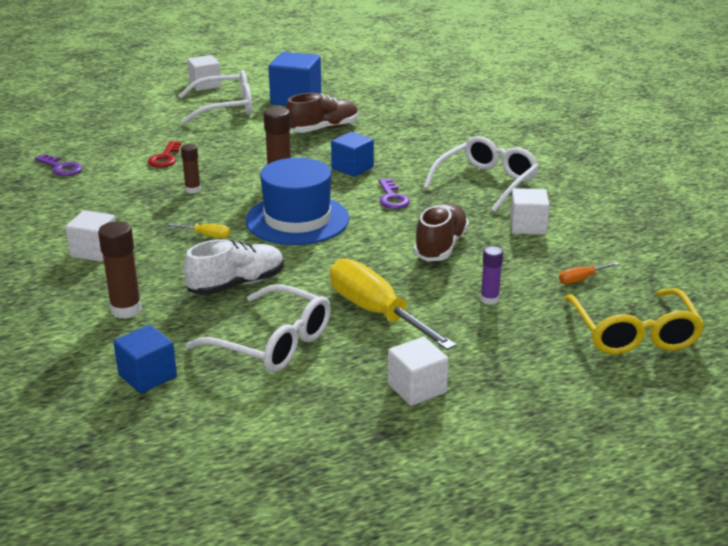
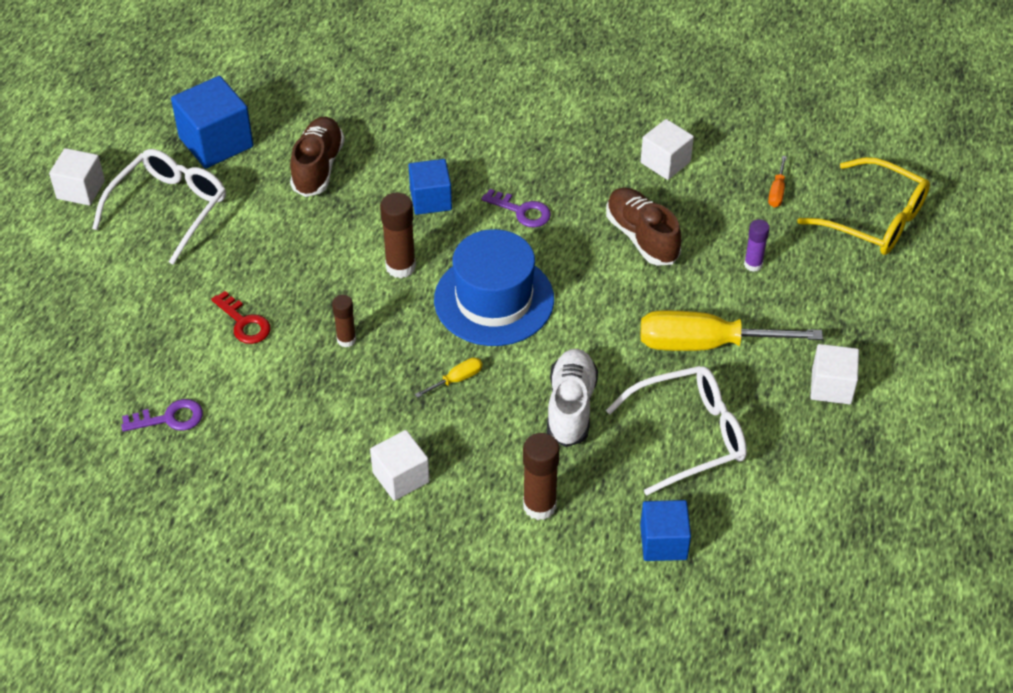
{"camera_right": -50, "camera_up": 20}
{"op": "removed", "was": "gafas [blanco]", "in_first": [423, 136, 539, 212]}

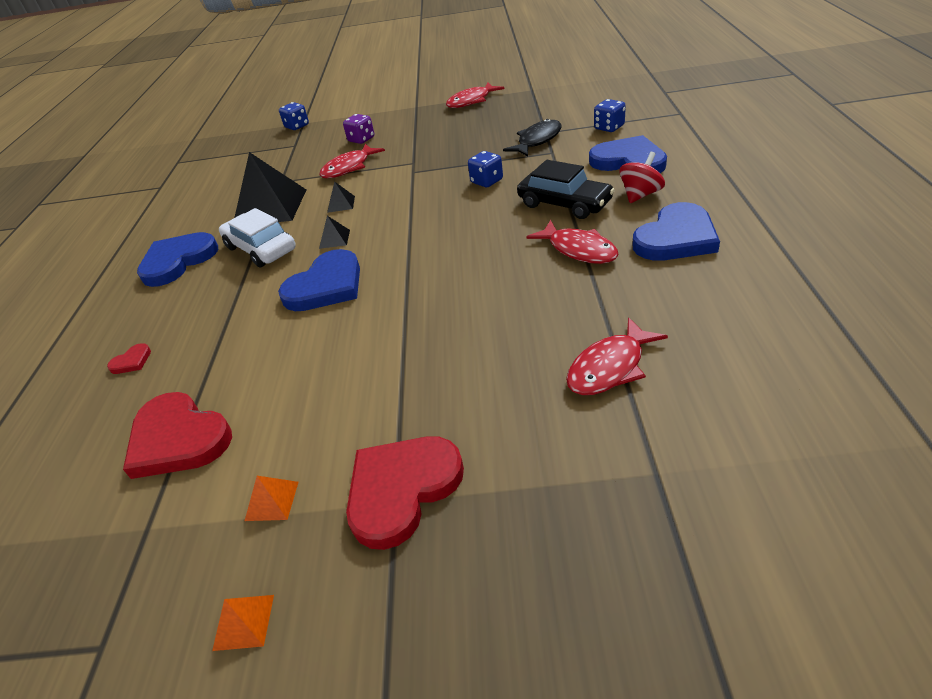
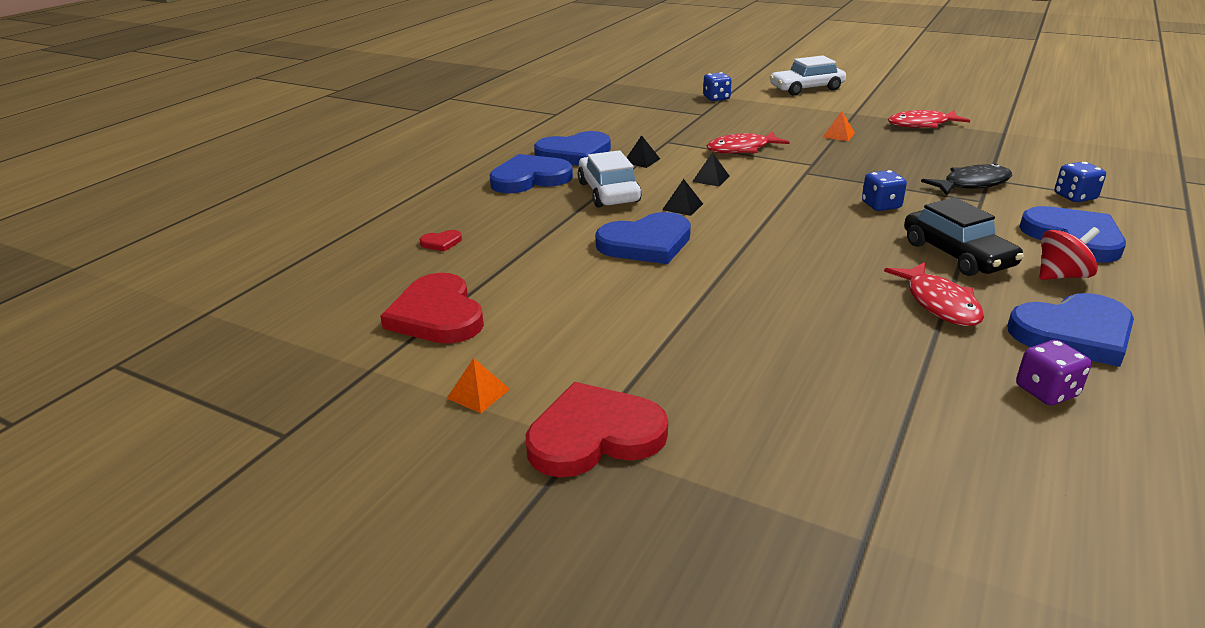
{"camera_right": 25, "camera_up": -10}
{"op": "removed", "was": "pez [rojo]", "in_first": [566, 317, 668, 395]}
{"op": "added", "now": "corazón [azul]", "in_second": [534, 131, 611, 166]}
{"op": "added", "now": "coche [blanco]", "in_second": [770, 56, 846, 96]}
{"op": "moved", "was": "pirámide [naranja]", "in_first": [212, 595, 274, 651], "in_second": [822, 111, 855, 141]}
{"op": "moved", "was": "dado [morado]", "in_first": [343, 114, 374, 144], "in_second": [1016, 340, 1092, 405]}
{"op": "resized", "was": "pirámide [negro]", "in_first": [234, 152, 306, 222], "in_second": [626, 135, 660, 168], "ratio": 0.42}

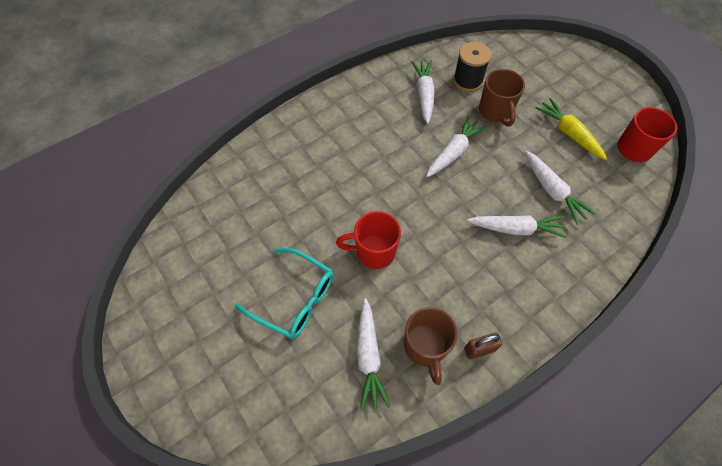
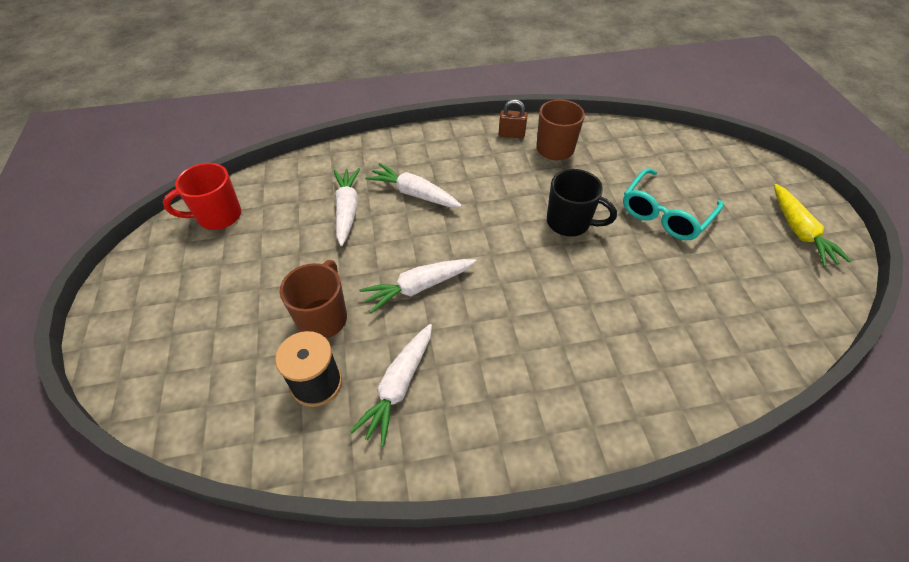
{"camera_right": -155, "camera_up": -10}
{"op": "removed", "was": "zanahoria [blanco]", "in_first": [356, 298, 390, 411]}
{"op": "moved", "was": "zanahoria [amarillo]", "in_first": [535, 98, 607, 160], "in_second": [774, 184, 852, 267]}
{"op": "recoloured", "was": "taza [rojo]", "now": "taza [negro]", "in_first": [336, 211, 401, 269], "in_second": [547, 169, 617, 237]}
{"op": "turned", "was": "gafas [turquesa]", "in_first": [235, 248, 334, 339], "in_second": [623, 168, 724, 240], "clockwise": -105}

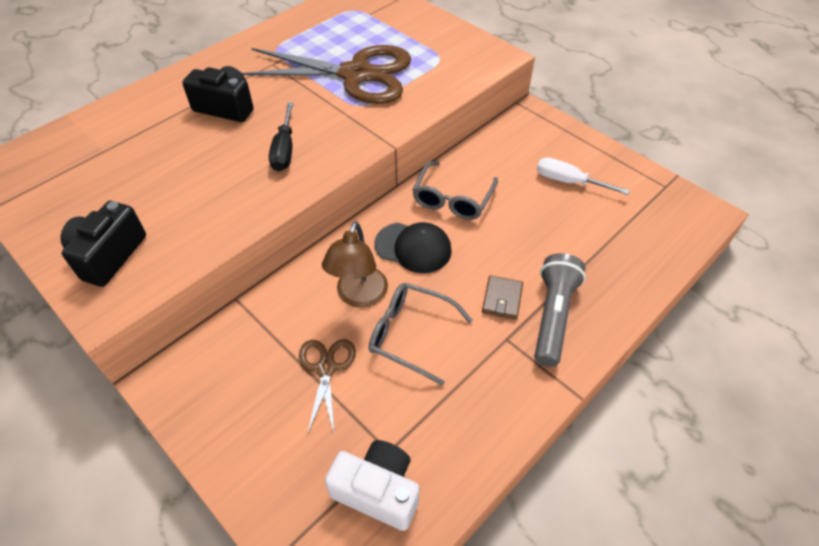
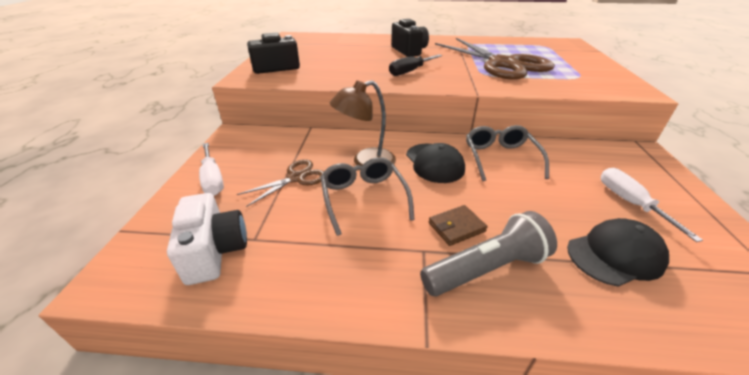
{"camera_right": 50, "camera_up": -15}
{"op": "added", "now": "destornillador [blanco]", "in_second": [199, 143, 224, 195]}
{"op": "added", "now": "gorra [negro]", "in_second": [567, 218, 669, 287]}
{"op": "turned", "was": "gafas [gris]", "in_first": [412, 161, 498, 220], "in_second": [466, 125, 549, 181], "clockwise": 105}

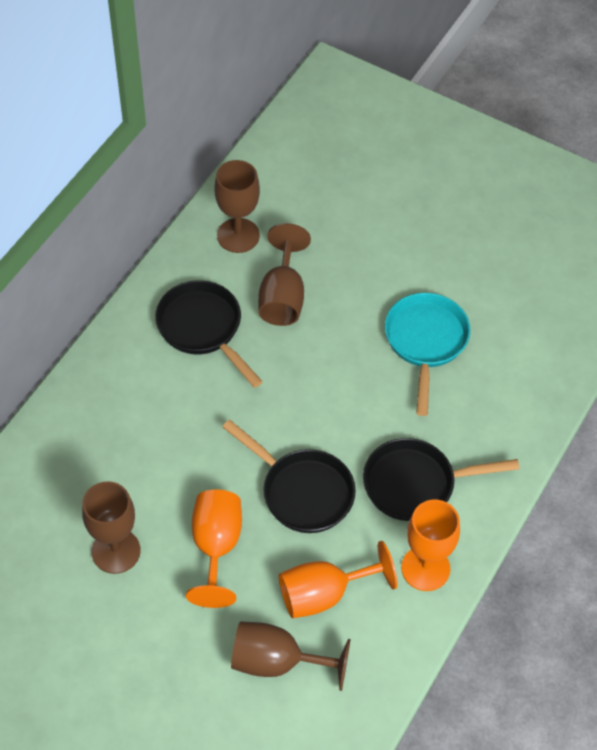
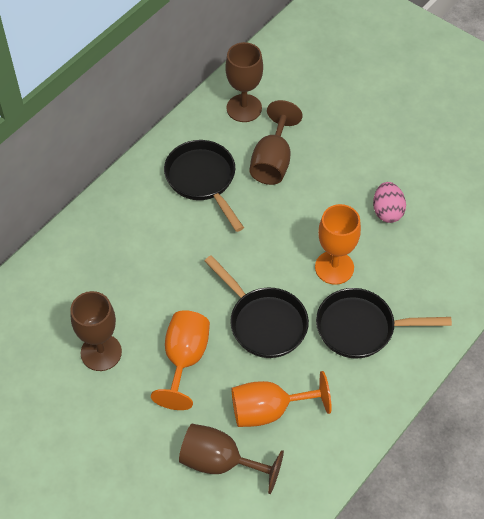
{"camera_right": 10, "camera_up": 0}
{"op": "moved", "was": "copa [naranja]", "in_first": [401, 500, 460, 591], "in_second": [315, 204, 361, 285]}
{"op": "replaced", "was": "sartén [turquesa]", "now": "huevo [rosa]", "in_first": [385, 293, 471, 416], "in_second": [373, 182, 406, 223]}

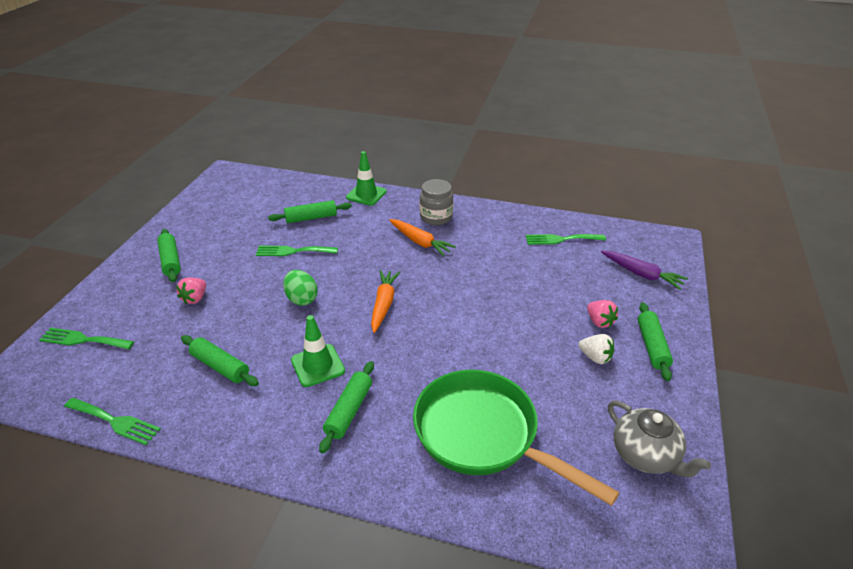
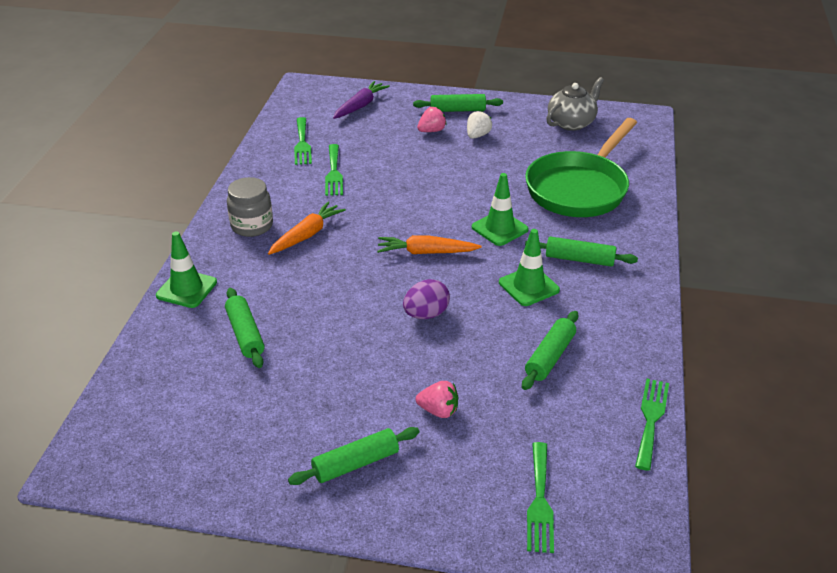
{"camera_right": -95, "camera_up": 0}
{"op": "added", "now": "cono de tráfico [verde]", "in_second": [472, 173, 529, 246]}
{"op": "moved", "was": "tenedor [verde]", "in_first": [256, 246, 338, 256], "in_second": [325, 144, 343, 196]}
{"op": "recoloured", "was": "huevo [verde]", "now": "huevo [morado]", "in_first": [283, 270, 318, 306], "in_second": [403, 279, 450, 319]}

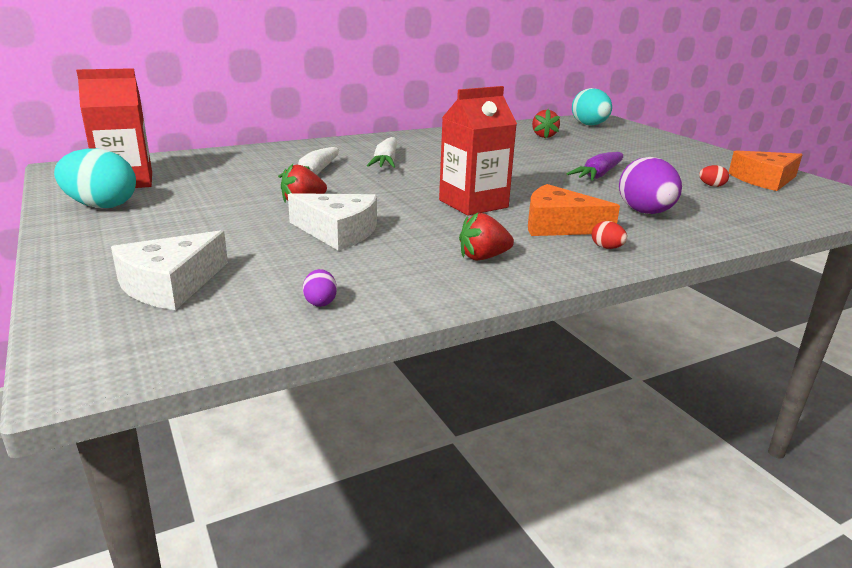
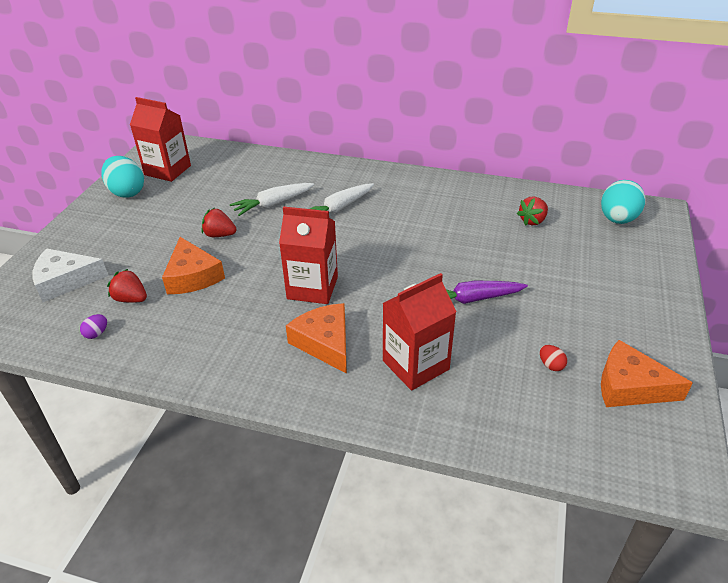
{"camera_right": 45, "camera_up": 15}
{"op": "removed", "was": "huevo [rojo]", "in_first": [592, 221, 627, 249]}
{"op": "moved", "was": "fresa [rojo]", "in_first": [459, 213, 514, 261], "in_second": [107, 269, 147, 303]}
{"op": "replaced", "was": "huevo [morado]", "now": "cartón de leche [rojo]", "in_first": [619, 157, 682, 214], "in_second": [383, 273, 456, 391]}
{"op": "recoloured", "was": "queso [blanco]", "now": "queso [naranja]", "in_first": [288, 193, 377, 251], "in_second": [162, 237, 225, 294]}

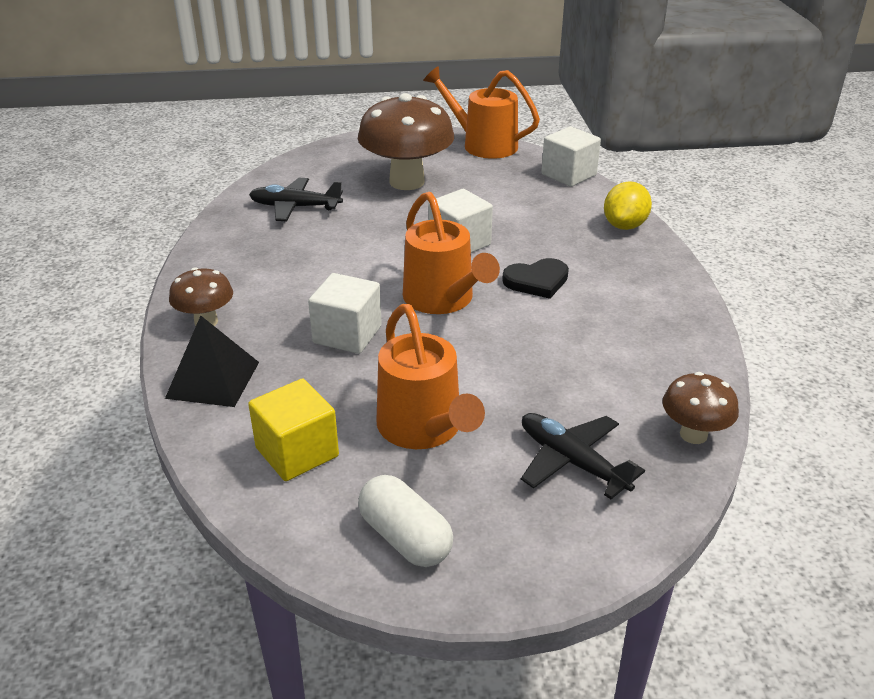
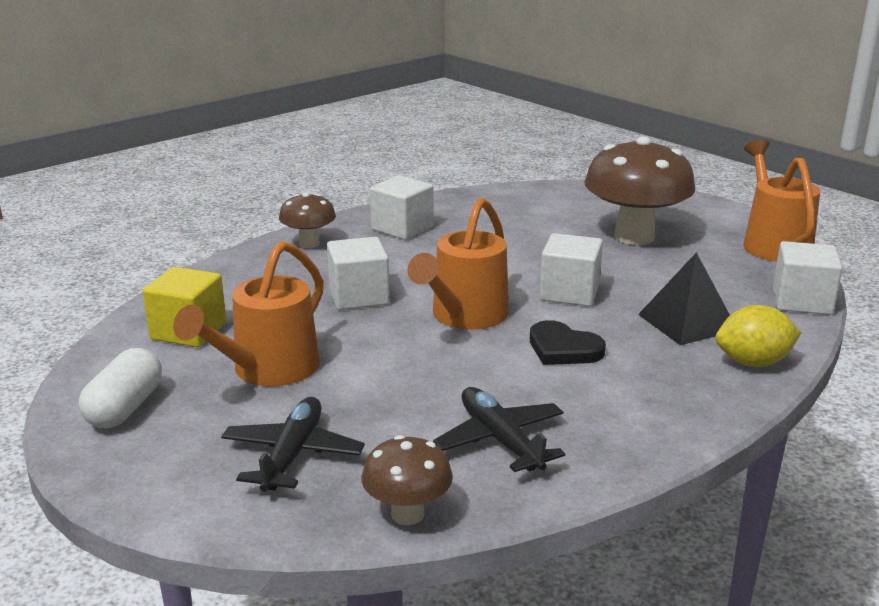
{"camera_right": 55, "camera_up": -10}
{"op": "added", "now": "cubo [blanco]", "in_second": [370, 175, 434, 240]}
{"op": "moved", "was": "pirámide [negro]", "in_first": [165, 316, 259, 407], "in_second": [638, 252, 730, 345]}
{"op": "moved", "was": "avión [negro]", "in_first": [249, 178, 343, 222], "in_second": [433, 387, 565, 472]}

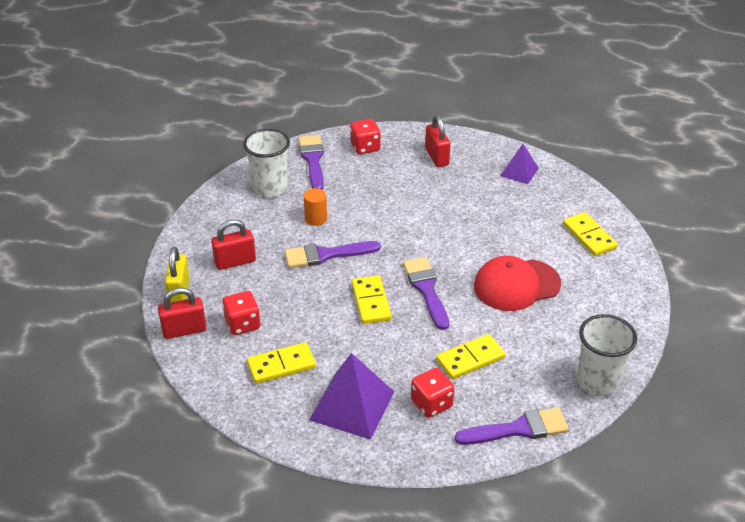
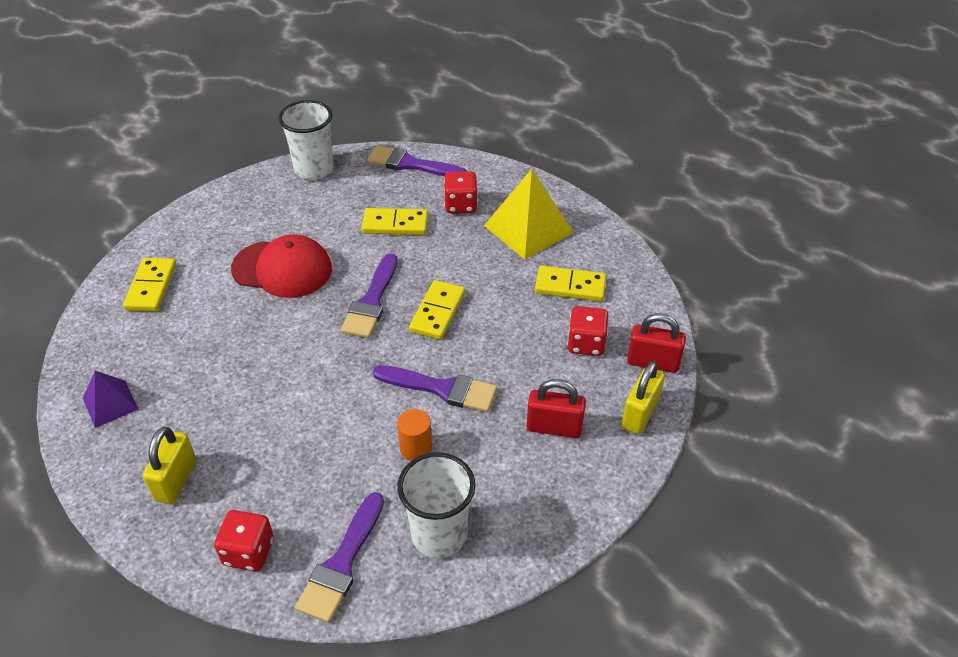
{"camera_right": -150, "camera_up": 5}
{"op": "recoloured", "was": "pirámide [morado]", "now": "pirámide [amarillo]", "in_first": [309, 353, 394, 440], "in_second": [484, 169, 574, 260]}
{"op": "recoloured", "was": "candado [rojo]", "now": "candado [amarillo]", "in_first": [425, 115, 450, 167], "in_second": [143, 426, 196, 504]}

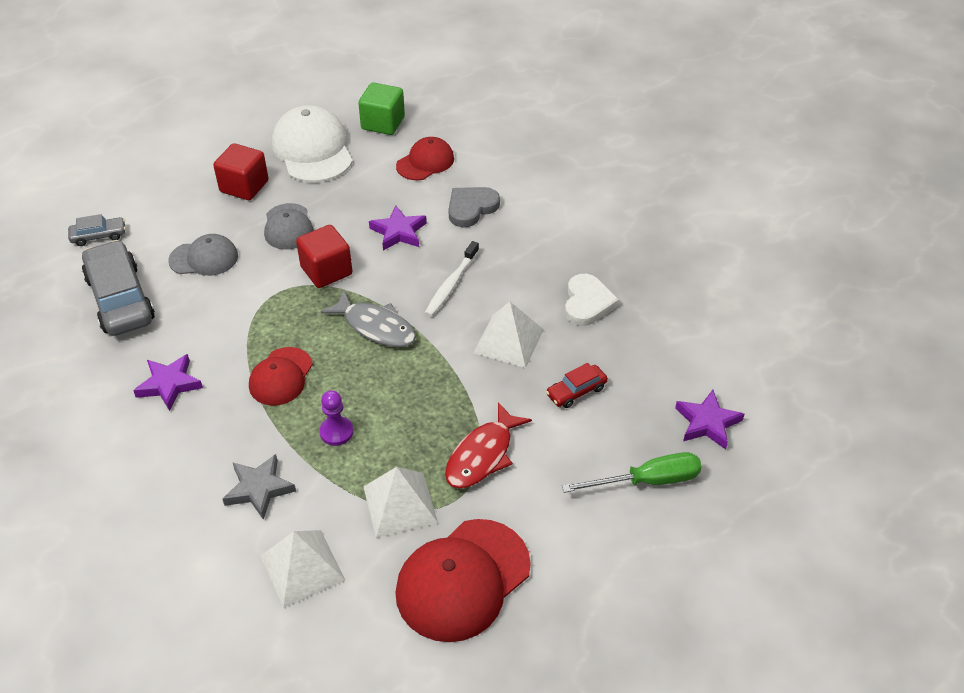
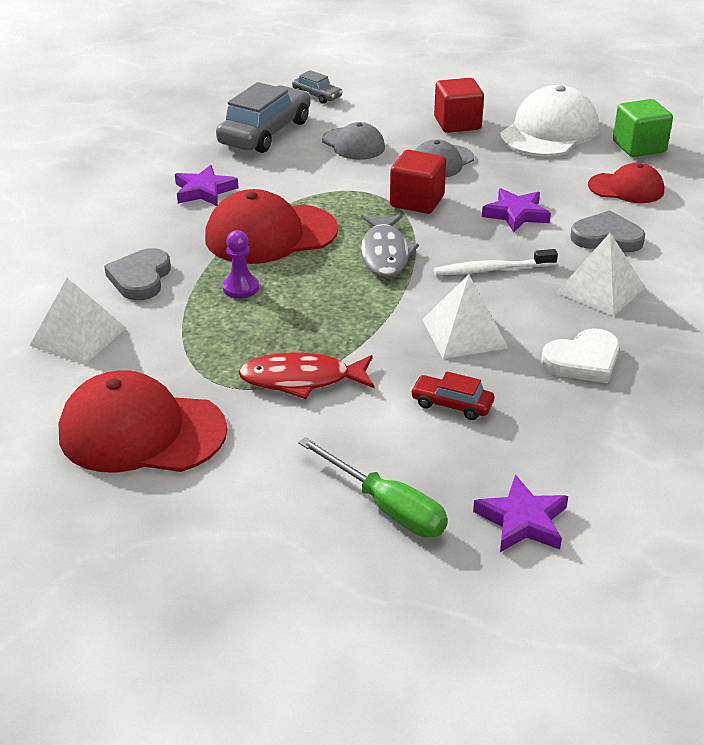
{"camera_right": 55, "camera_up": -10}
{"op": "moved", "was": "pirámide [blanco]", "in_first": [364, 467, 438, 538], "in_second": [556, 233, 645, 316]}
{"op": "replaced", "was": "estrella [gris]", "now": "corazón [gris]", "in_first": [223, 454, 296, 520], "in_second": [104, 248, 171, 300]}
{"op": "resized", "was": "gorra [rojo]", "in_first": [249, 347, 313, 406], "in_second": [205, 189, 338, 264], "ratio": 1.68}

